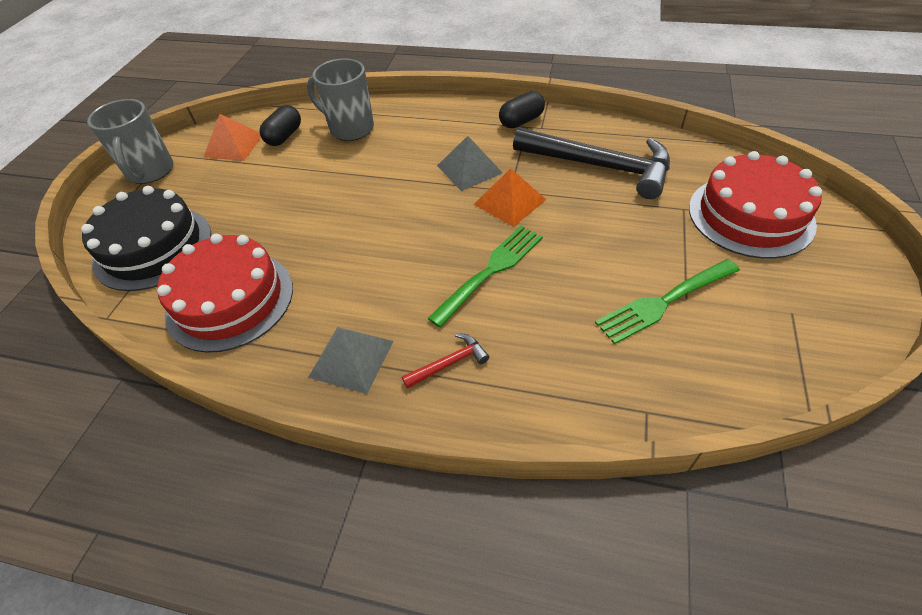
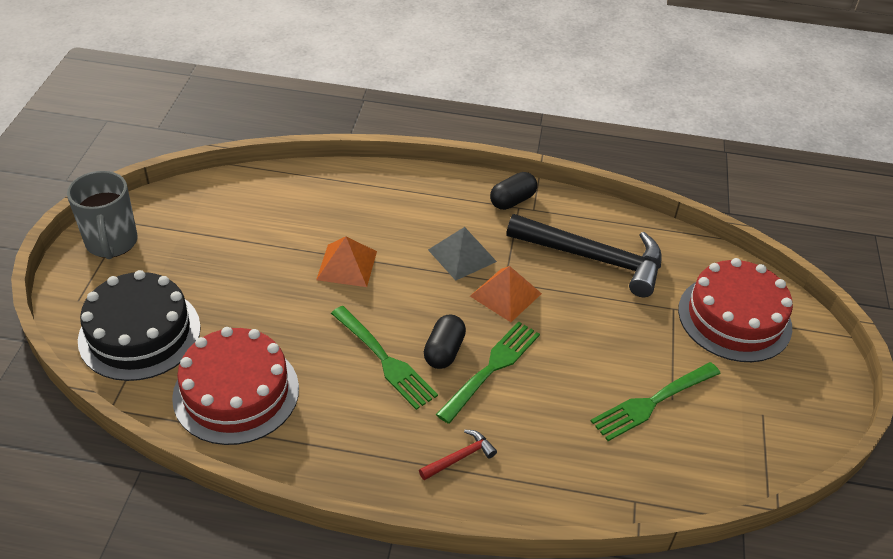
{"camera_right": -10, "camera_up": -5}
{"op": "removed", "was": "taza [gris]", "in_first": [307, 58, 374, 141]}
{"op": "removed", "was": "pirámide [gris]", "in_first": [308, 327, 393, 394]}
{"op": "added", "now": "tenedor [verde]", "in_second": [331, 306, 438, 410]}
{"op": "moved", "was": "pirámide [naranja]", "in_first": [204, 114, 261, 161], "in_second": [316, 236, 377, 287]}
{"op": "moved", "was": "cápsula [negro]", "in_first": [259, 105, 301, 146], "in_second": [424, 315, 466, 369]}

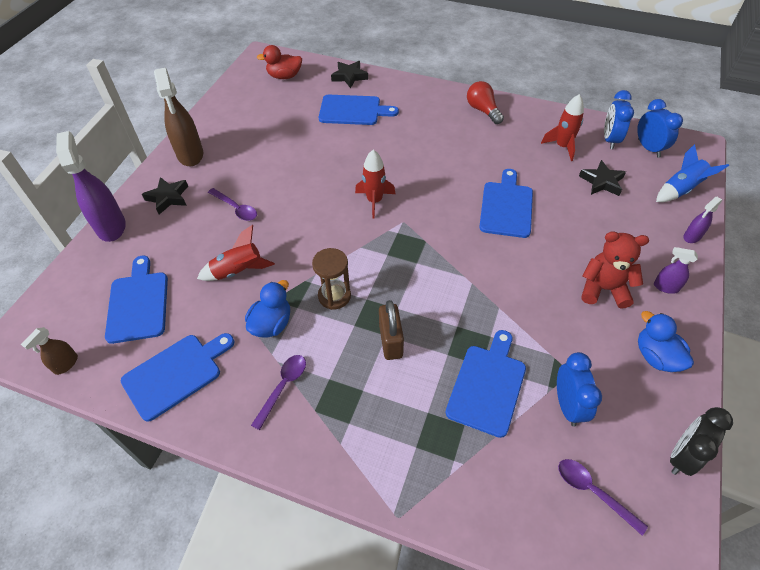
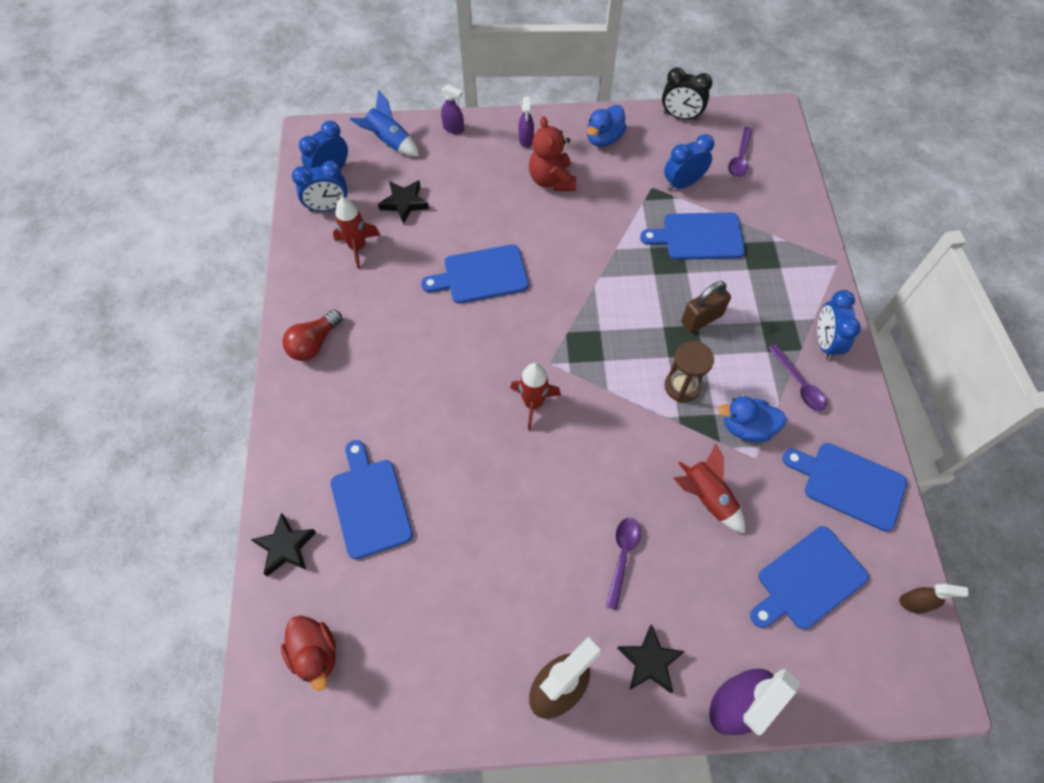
{"camera_right": -115, "camera_up": 10}
{"op": "added", "now": "despertador [azul]", "in_second": [817, 290, 861, 360]}
{"op": "turned", "was": "cuchara [morado]", "in_first": [251, 355, 306, 430], "in_second": [769, 344, 827, 411], "clockwise": -120}

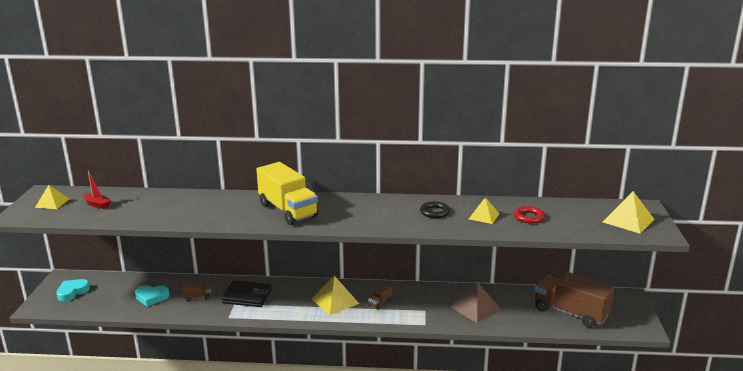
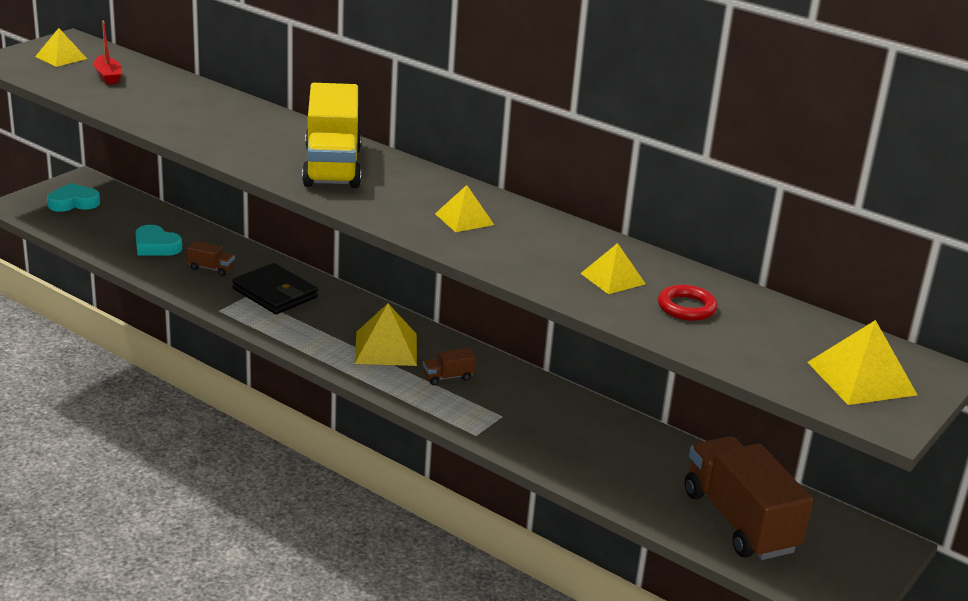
{"camera_right": 30, "camera_up": 5}
{"op": "removed", "was": "anillo [negro]", "in_first": [420, 201, 450, 218]}
{"op": "removed", "was": "pirámide [marrón]", "in_first": [451, 282, 501, 323]}
{"op": "added", "now": "pirámide [amarillo]", "in_second": [435, 185, 494, 232]}

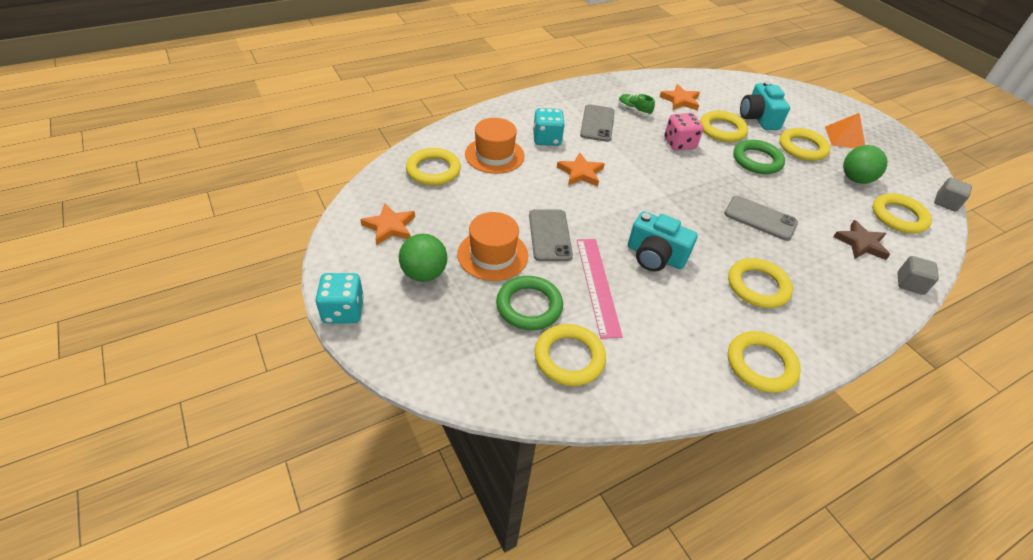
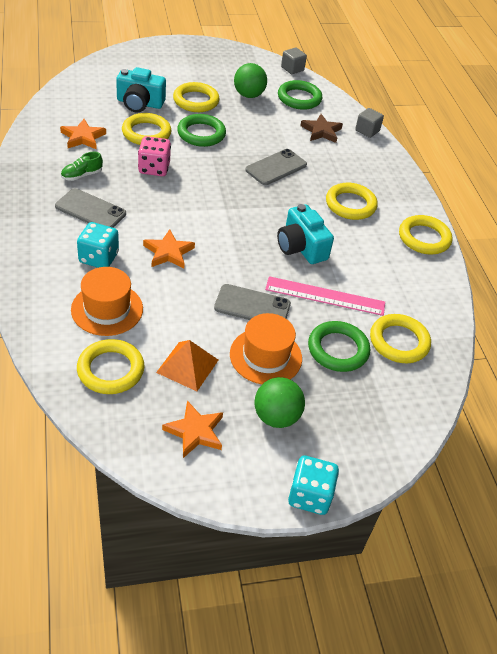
{"camera_right": -75, "camera_up": 0}
{"op": "moved", "was": "pirámide [naranja]", "in_first": [825, 113, 865, 149], "in_second": [156, 340, 218, 391]}
{"op": "recoloured", "was": "anillo [amarillo]", "now": "anillo [verde]", "in_first": [872, 193, 932, 233], "in_second": [278, 80, 322, 110]}
{"op": "turned", "was": "cámara [turquesa]", "in_first": [628, 211, 698, 272], "in_second": [277, 204, 334, 264], "clockwise": 105}

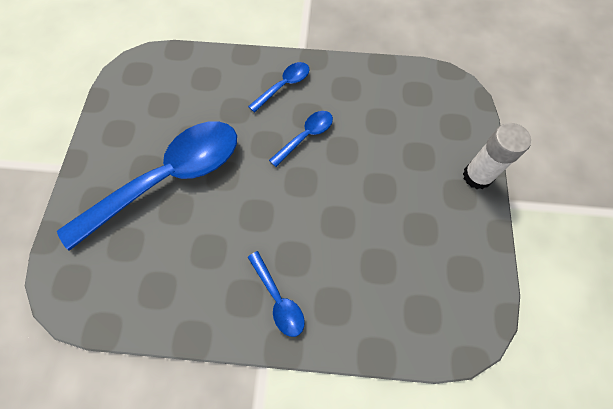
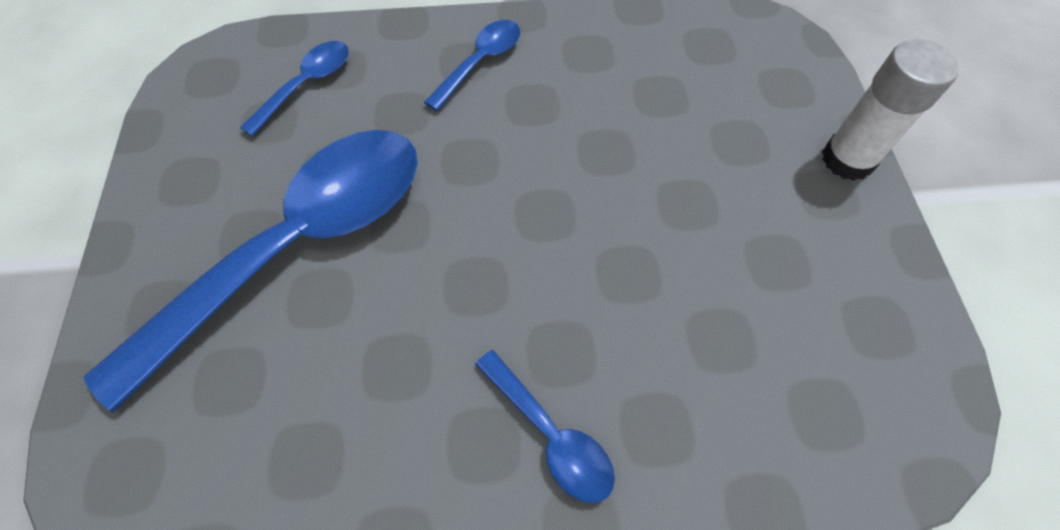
{"camera_right": -10, "camera_up": -5}
{"op": "moved", "was": "cuchara [azul]", "in_first": [269, 111, 333, 167], "in_second": [240, 41, 349, 137]}

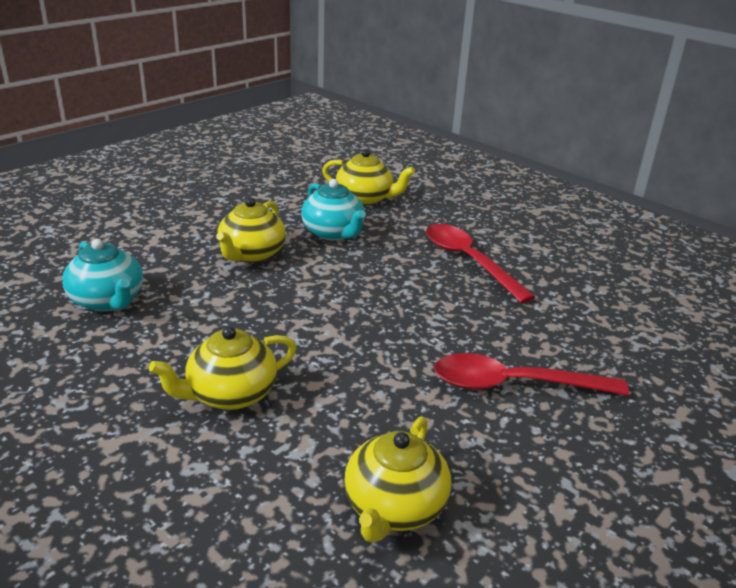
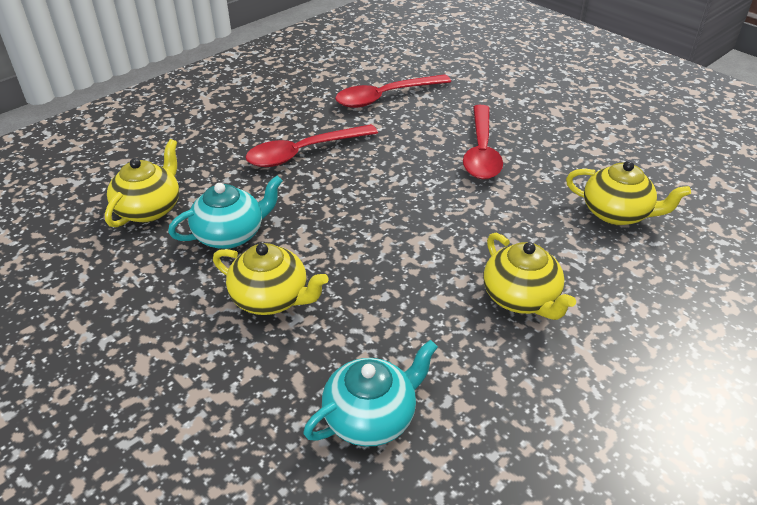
{"camera_right": -85, "camera_up": 10}
{"op": "added", "now": "cuchara [rojo]", "in_second": [335, 74, 451, 108]}

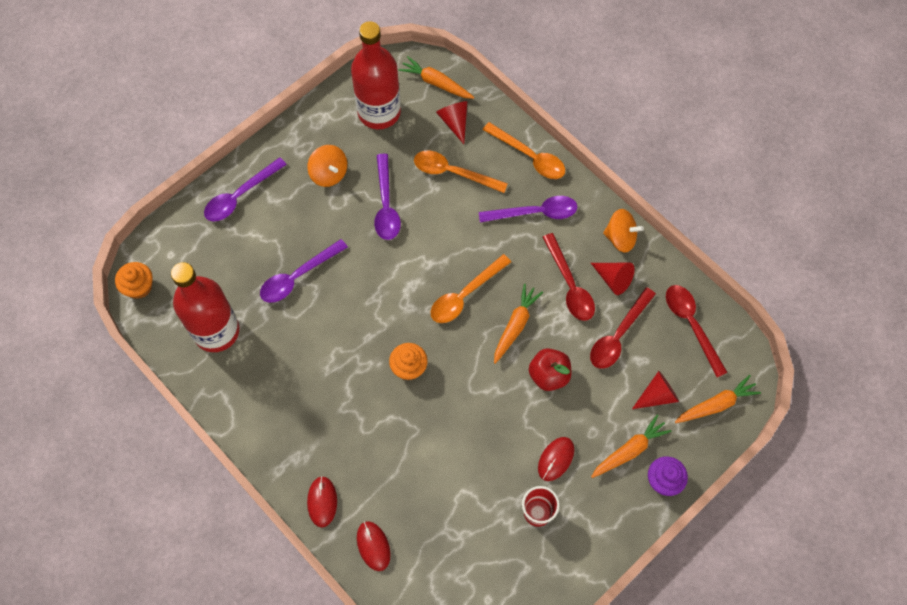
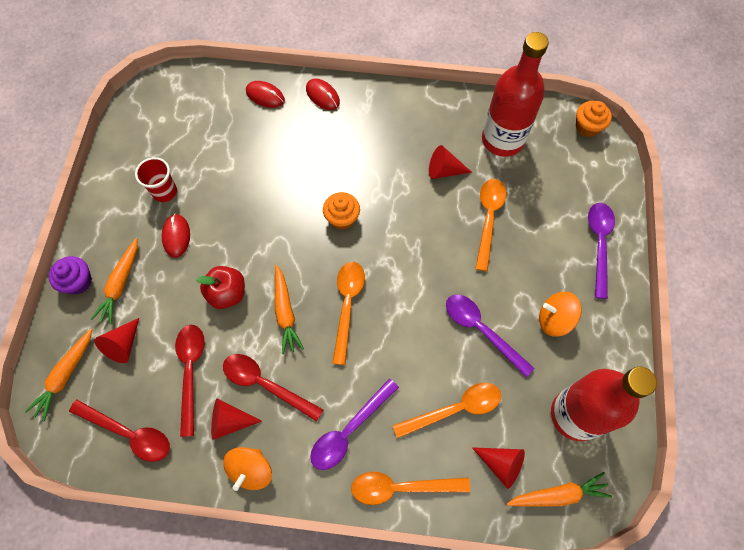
{"camera_right": 140, "camera_up": 0}
{"op": "added", "now": "cono [rojo]", "in_second": [429, 145, 472, 179]}
{"op": "recoloured", "was": "cuchara [morado]", "now": "cuchara [naranja]", "in_first": [260, 239, 348, 303], "in_second": [475, 179, 506, 271]}
{"op": "turned", "was": "peonza [naranja]", "in_first": [603, 209, 644, 253], "in_second": [223, 447, 272, 491], "clockwise": -45}

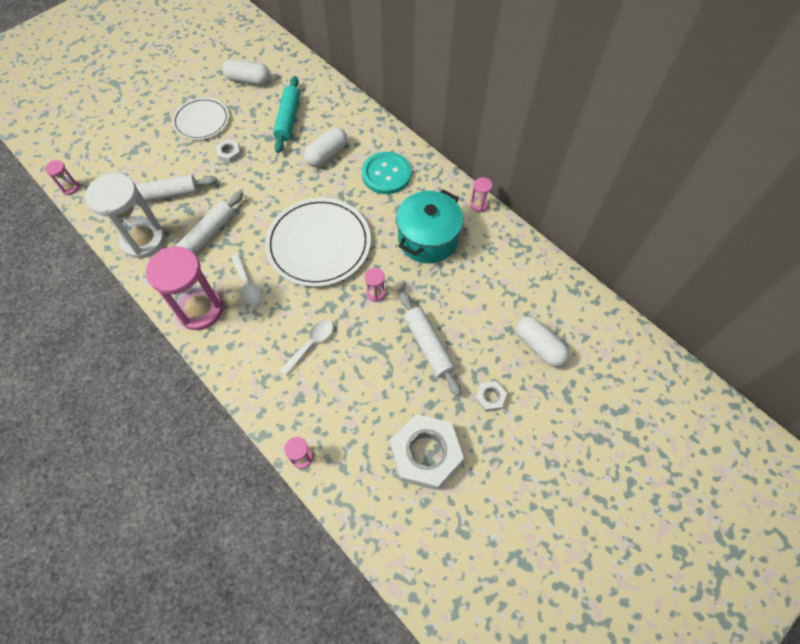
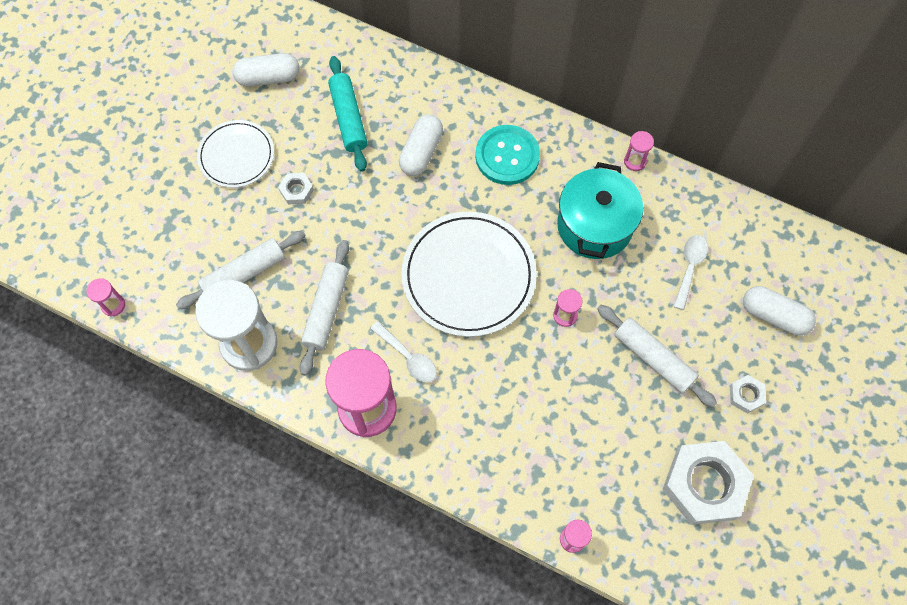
{"camera_right": -20, "camera_up": 5}
{"op": "moved", "was": "cuchara [blanco]", "in_first": [280, 320, 333, 376], "in_second": [674, 235, 708, 310]}

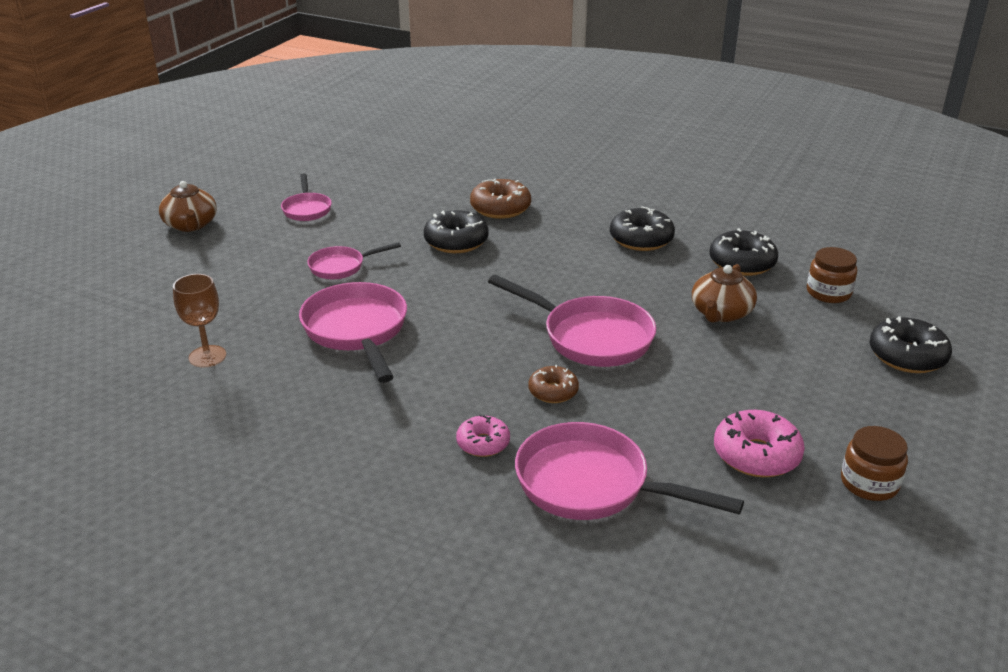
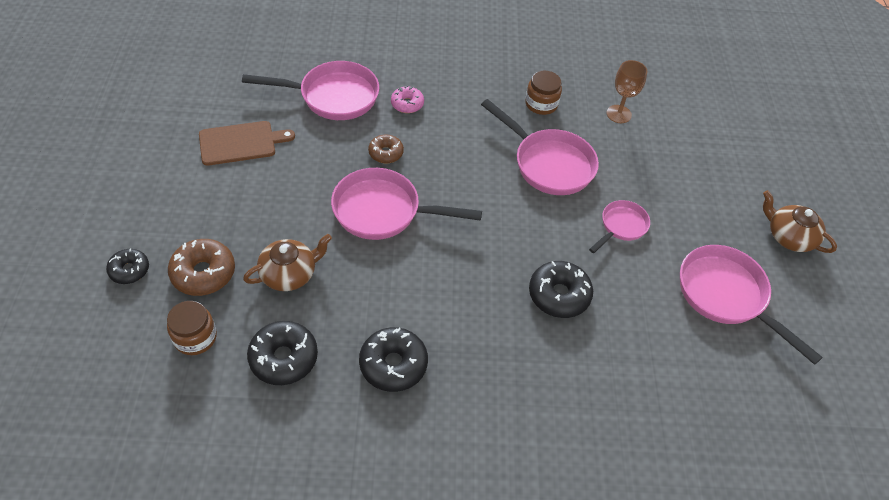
{"camera_right": 150, "camera_up": 20}
{"op": "moved", "was": "rosquilla [marrón]", "in_first": [470, 178, 531, 219], "in_second": [168, 239, 235, 296]}
{"op": "moved", "was": "tarro [marrón]", "in_first": [841, 426, 908, 501], "in_second": [525, 71, 562, 115]}
{"op": "replaced", "was": "rosquilla [rosa]", "now": "tabla de cortar [marrón]", "in_first": [714, 410, 805, 477], "in_second": [199, 121, 295, 166]}
{"op": "turned", "was": "tetera [marrón]", "in_first": [692, 264, 757, 323], "in_second": [243, 234, 332, 291], "clockwise": 60}
{"op": "resized", "was": "sartén [rosa]", "in_first": [281, 174, 332, 221], "in_second": [680, 245, 823, 365], "ratio": 1.78}
{"op": "resized", "was": "rosquilla [negro]", "in_first": [870, 316, 952, 373], "in_second": [106, 248, 149, 284], "ratio": 0.62}

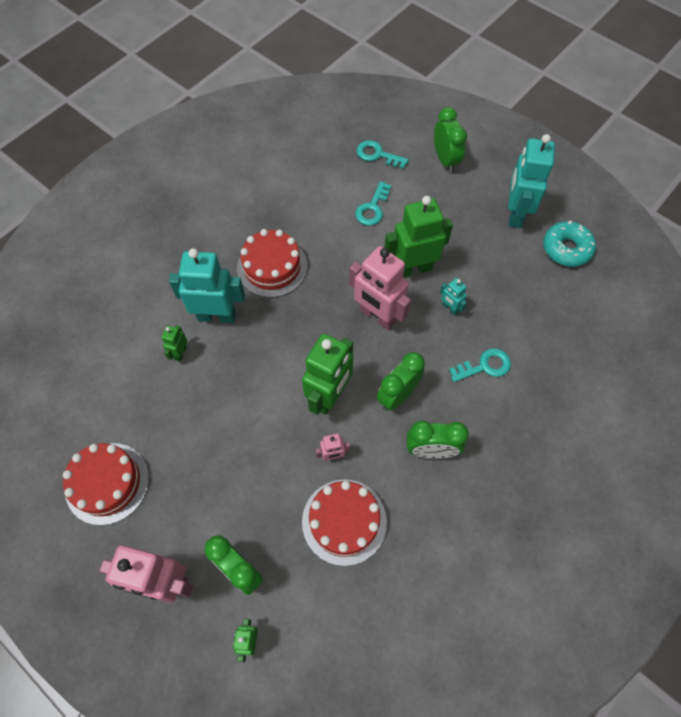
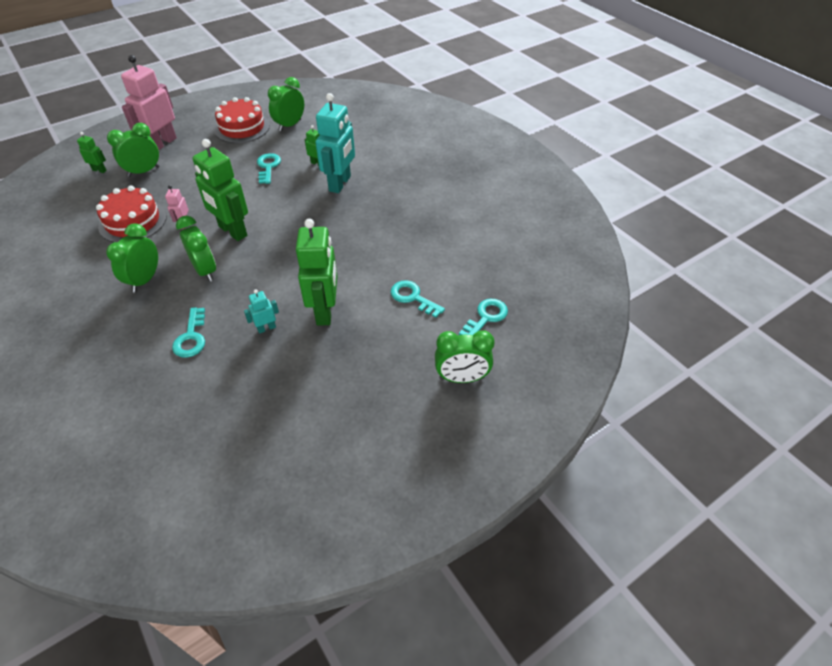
{"camera_right": 105, "camera_up": -15}
{"op": "removed", "was": "tarta [rojo]", "in_first": [237, 229, 307, 298]}
{"op": "removed", "was": "robot [rosa]", "in_first": [349, 246, 411, 330]}
{"op": "removed", "was": "robot [turquesa]", "in_first": [508, 134, 555, 228]}
{"op": "removed", "was": "rosquilla [turquesa]", "in_first": [543, 220, 596, 267]}
{"op": "added", "now": "llave [turquesa]", "in_second": [257, 153, 281, 184]}
{"op": "added", "now": "despertador [verde]", "in_second": [268, 77, 304, 131]}

